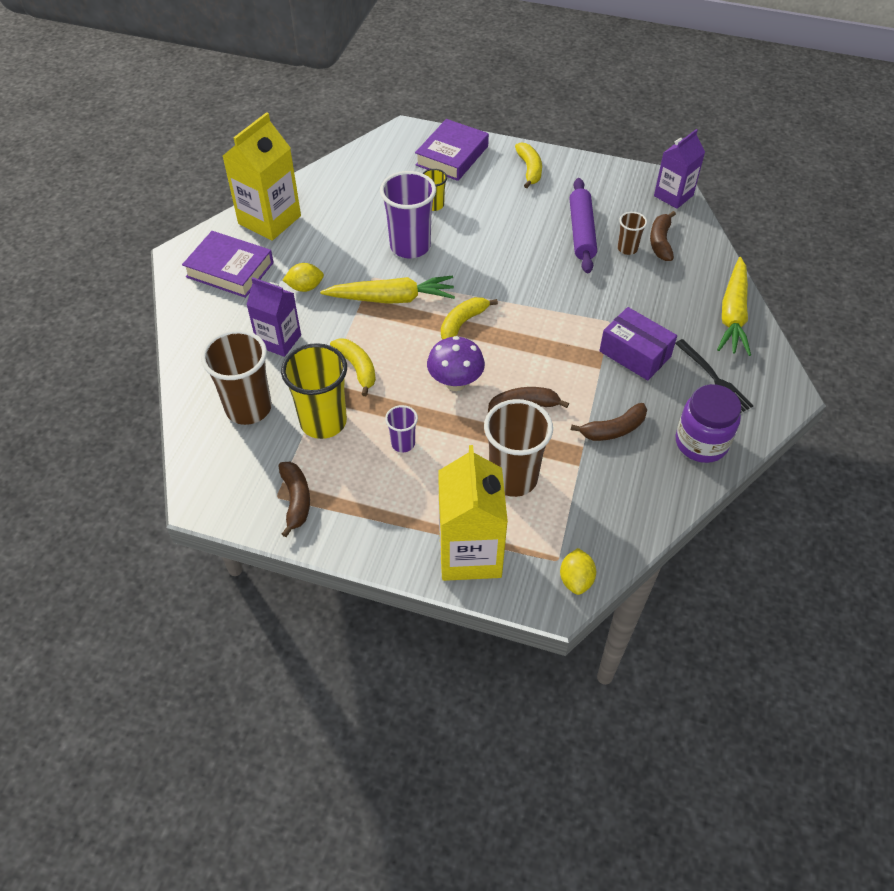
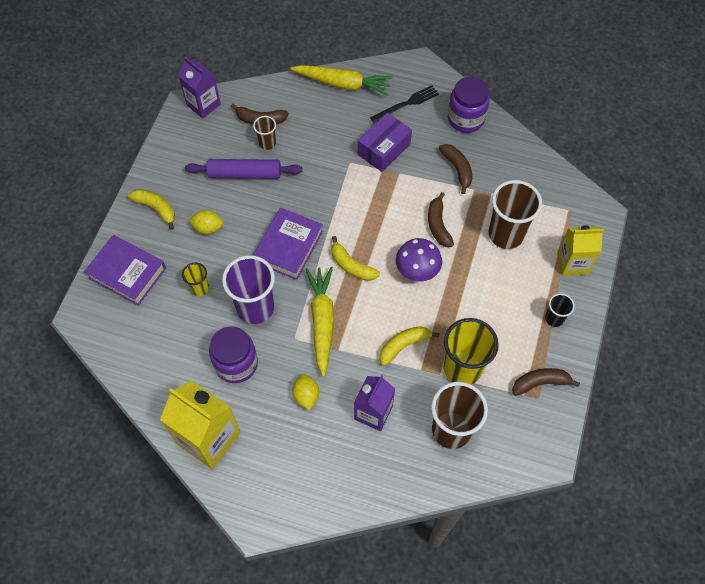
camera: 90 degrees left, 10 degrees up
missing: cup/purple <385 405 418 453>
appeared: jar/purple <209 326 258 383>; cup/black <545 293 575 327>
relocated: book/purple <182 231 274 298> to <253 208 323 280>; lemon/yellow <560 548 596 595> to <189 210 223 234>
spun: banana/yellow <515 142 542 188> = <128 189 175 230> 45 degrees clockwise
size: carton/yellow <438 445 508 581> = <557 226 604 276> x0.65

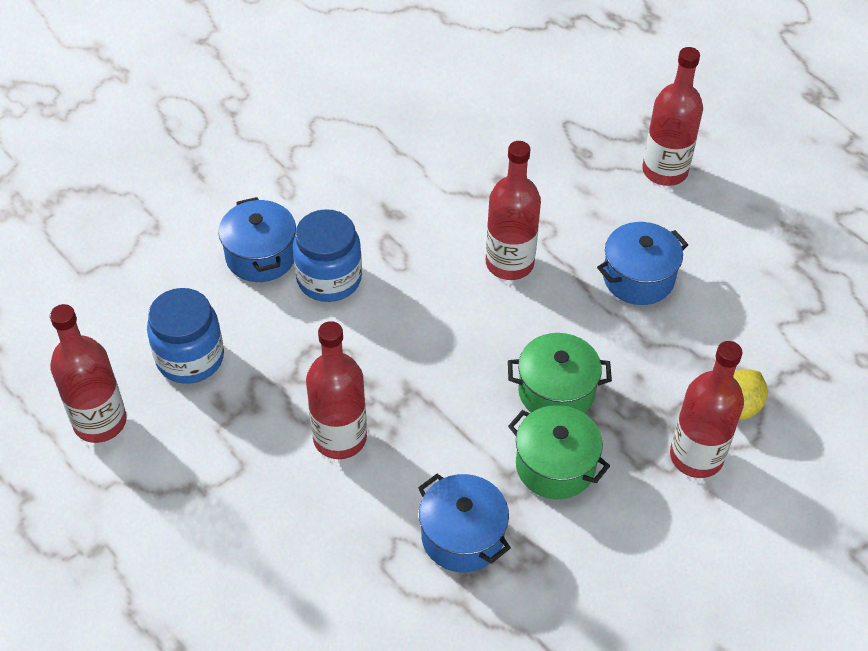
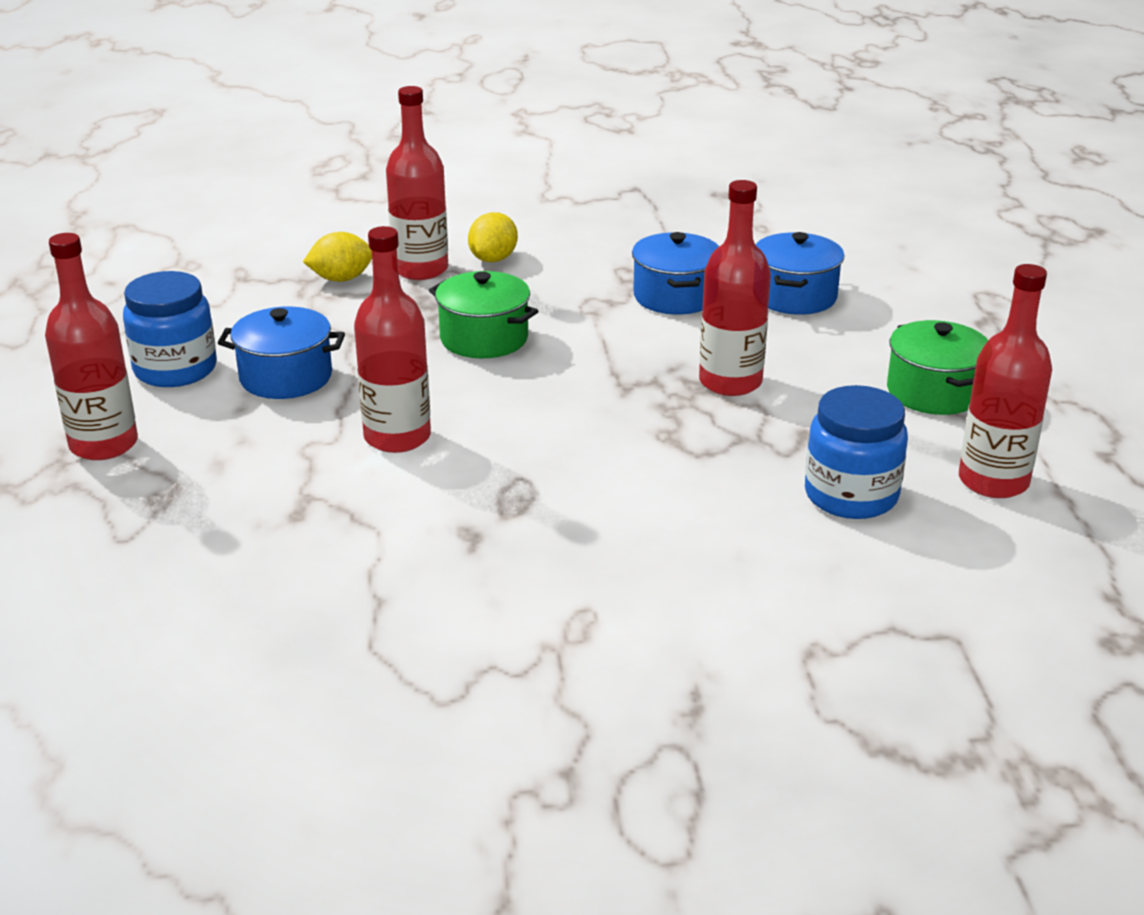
camera: 145 degrees left, 20 degrees down
appeared: lemon/yellow <468 212 518 262>
relocated: pot/blue <218 197 296 282> to <756 232 844 315>; jar/blue <293 209 362 302> to <123 271 217 387>; pot/green <508 405 610 499> to <887 320 988 415>

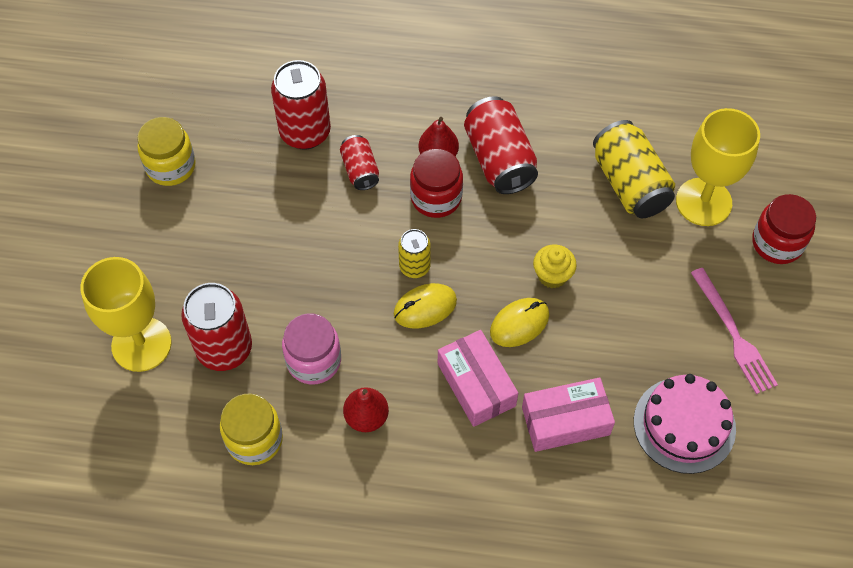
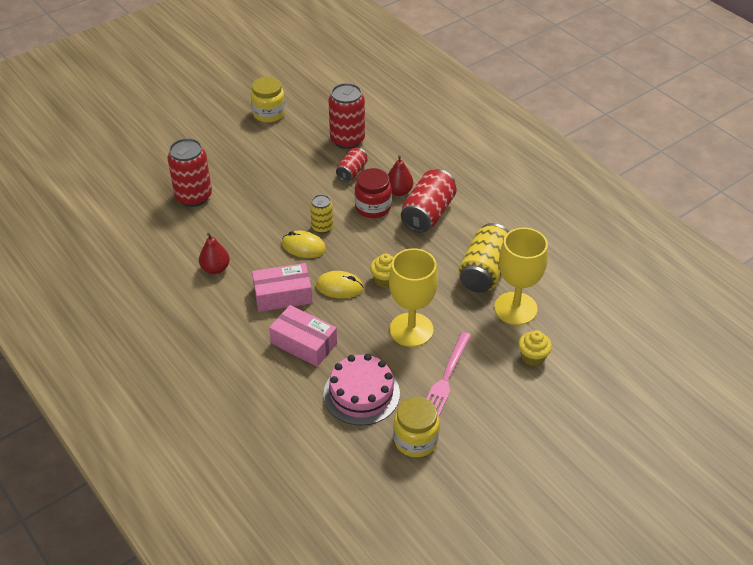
camera: 45 degrees right, 15 degrees down
missing: jar/pink <282 313 341 385>
relocated: goblet/yellow <80 257 172 372> to <389 248 438 347>; jar/yellow <220 393 283 465> to <394 397 440 457>
exchanged: jar/red <752 194 816 264> to cupcake/yellow <518 330 552 366>
spun: box/pink <438 330 518 427> = <252 263 312 312> 60 degrees clockwise

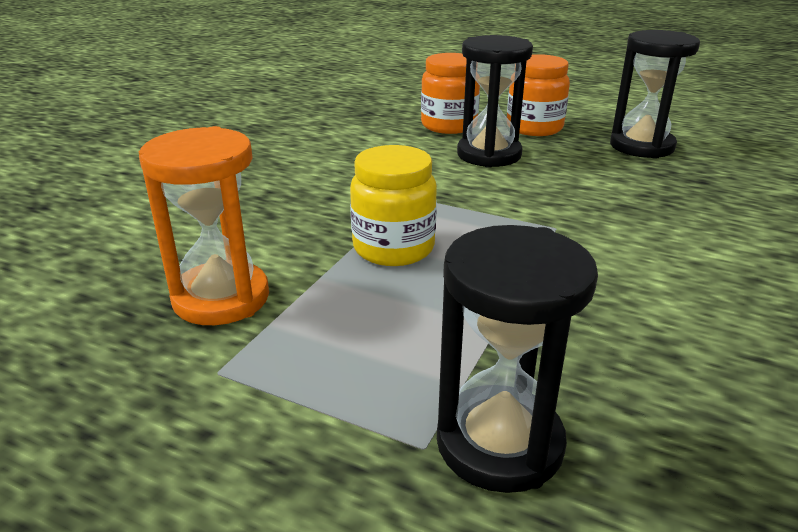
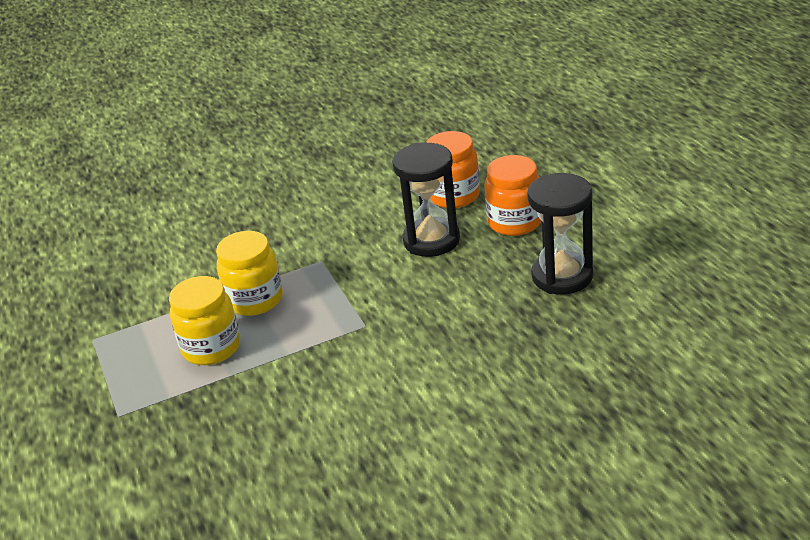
camera: 45 degrees right, 5 degrees up
missing: hourglass/orange <139 126 269 325>; hourglass/black <437 225 598 493>
appeared: jar/yellow <169 276 240 365>

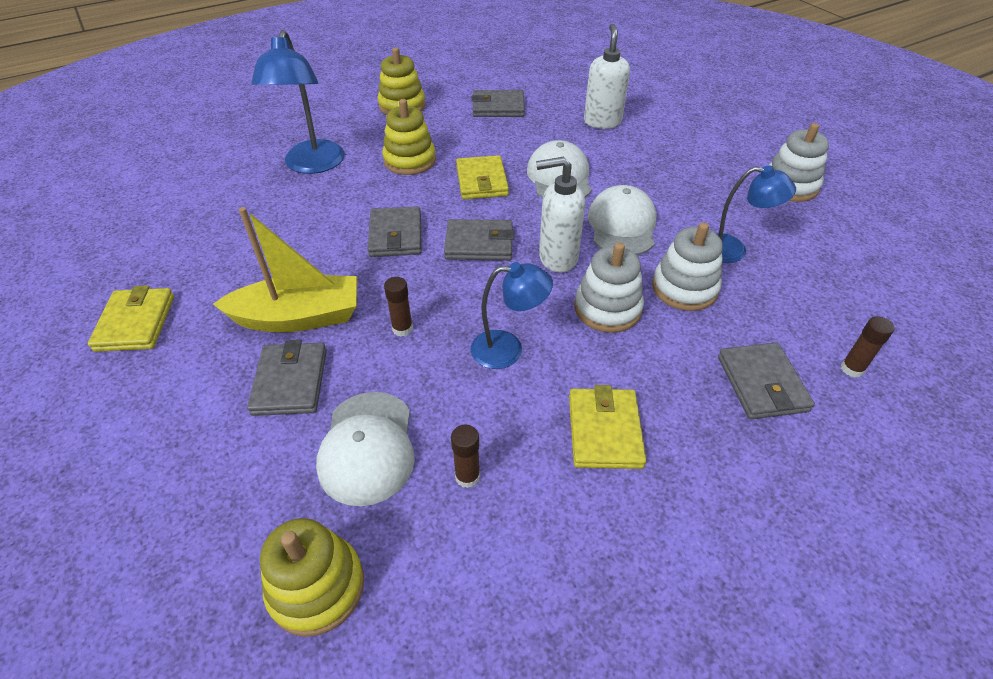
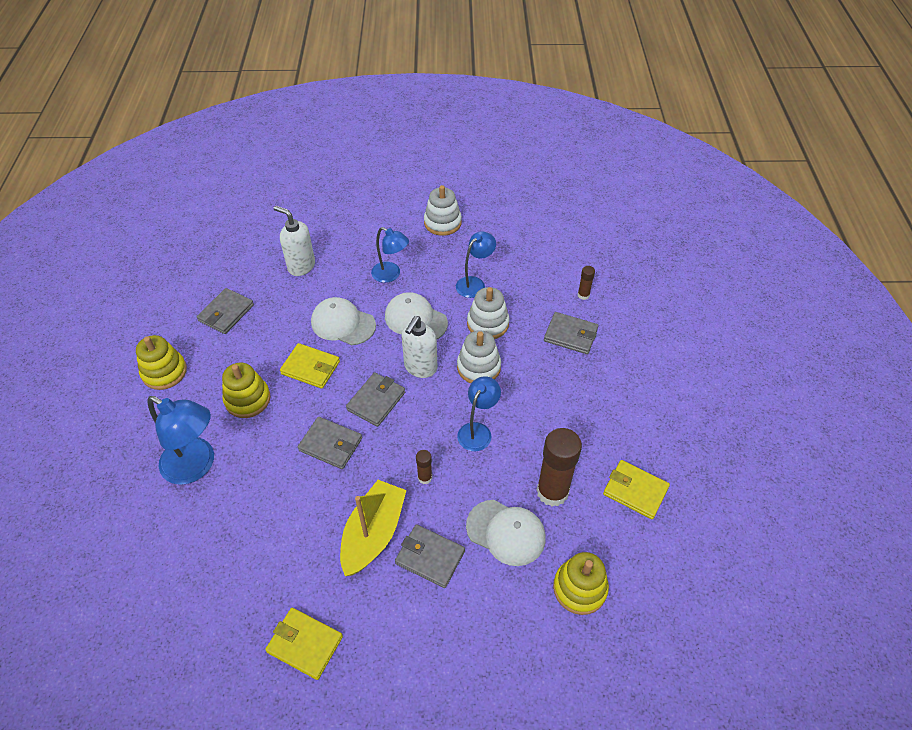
camera: 60 degrees left, 5 degrees up
appeared: lamp/blue <371 227 409 283>
relocated: wallet/yellow <569 385 646 469> to <603 460 670 519>
size: glue stick/brown <451 425 480 488> = <537 428 582 506> x2.18

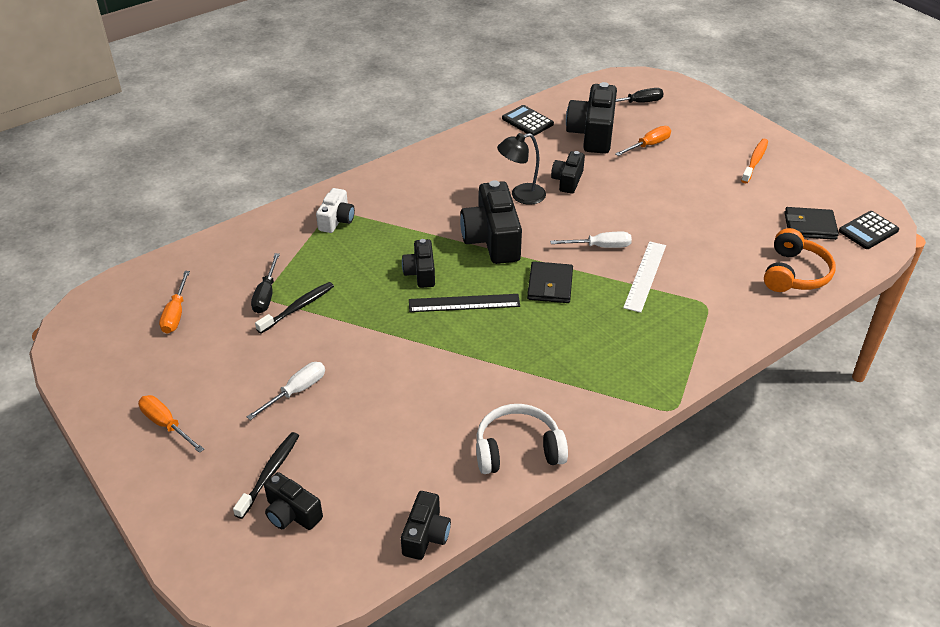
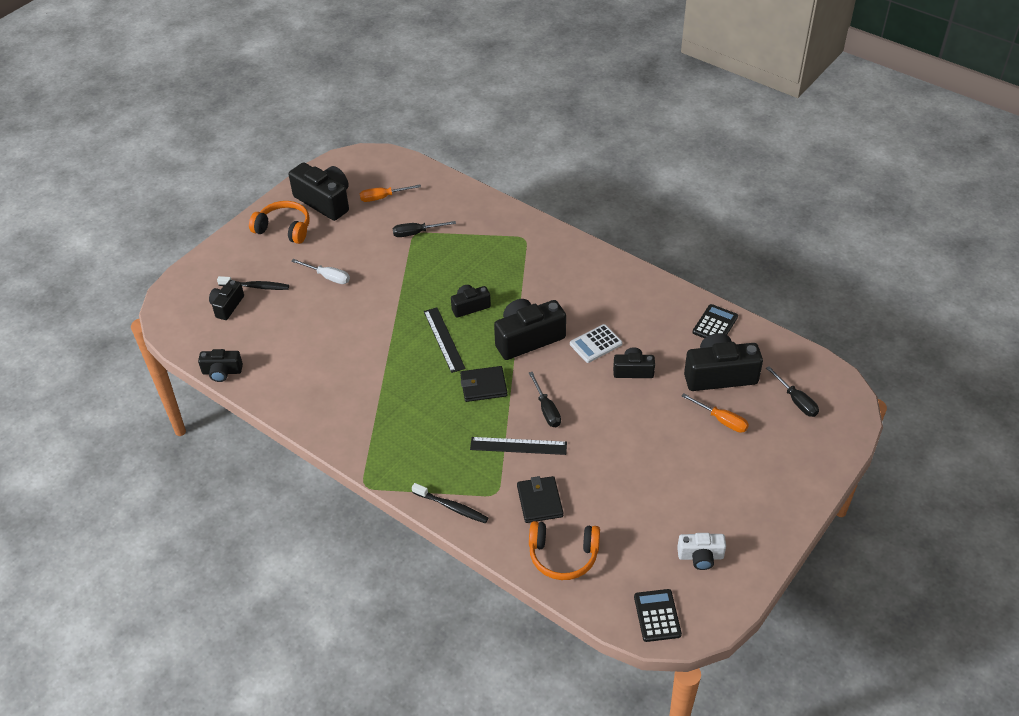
camera: 75 degrees right, 5 degrees up
missing: headphones/white <476 404 568 474>; toothbrush/orange <741 139 768 183>
appeared: camera/black <289 162 349 221>
relocated: toothbrush/black <255 282 334 334> to <412 483 488 523>; camera/white <316 188 355 233> to <677 533 726 570>; wallet/black <784 207 839 240> to <517 476 563 523>
exchanged: screwdriver/orange <138 395 204 453> to headphones/orange <249 201 310 244>; lamp/black <497 133 546 205> to calculator/white <570 324 623 363>
colour: screwdriver/white <550 232 632 248> to screwdriver/black <529 372 561 427>; ruler/white <623 241 666 313> to ruler/black <470 437 567 455>
spun: calculator/black <839 211 899 249> = <634 589 682 642> 45 degrees clockwise

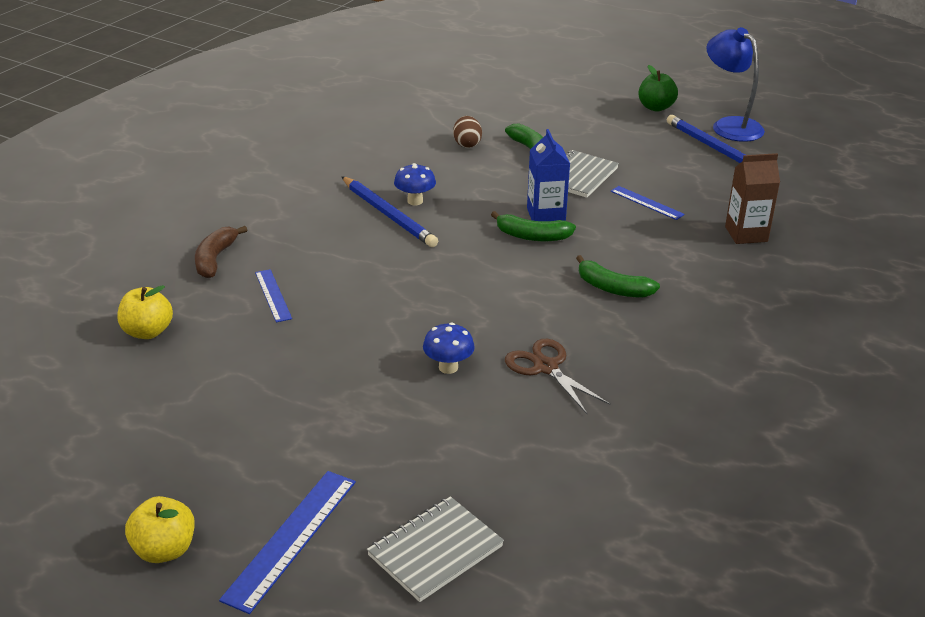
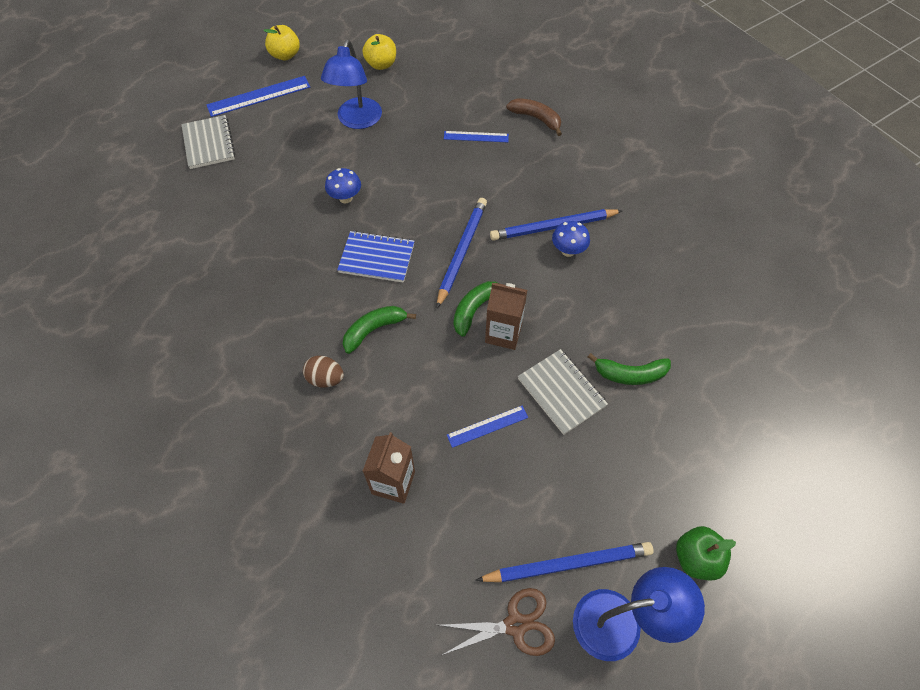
camera: 115 degrees right, 25 degrees up
appeared: lamp/blue <321 40 382 129>; notebook/blue <337 231 414 283>; pencil/blue <437 198 487 308>
relocated: apple/yellow <117 285 173 339> to <362 34 396 70>; egg/brown <453 116 482 148> to <303 356 344 388>; scissors/brown <505 339 610 414> to <440 588 555 656>
colour: carton/blue <527 129 570 221> to carton/brown <485 283 527 350>
spun: ruler/blue <219 471 356 614> = <206 76 310 117> 75 degrees counterclockwise

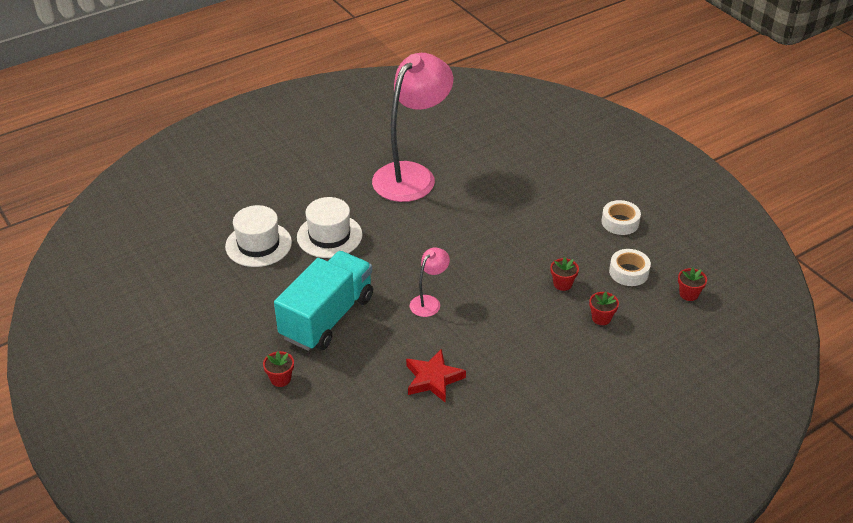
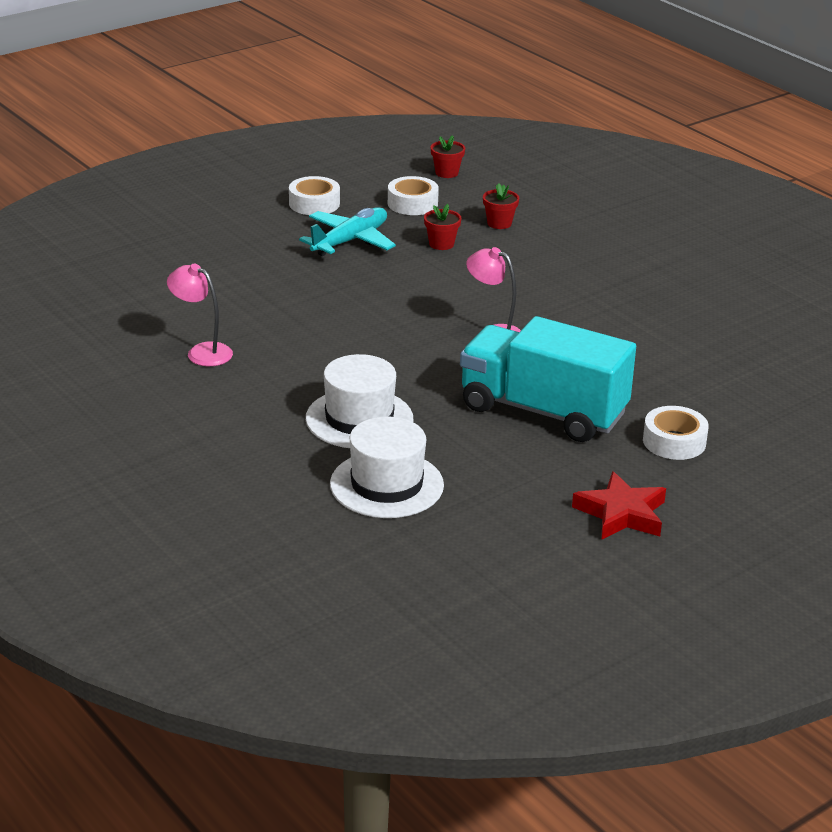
camera: 95 degrees left, 10 degrees down
appeared: plane/turquoise <299 207 396 256>
relocated: star/red <406 349 466 403> to <572 471 666 540>
exchanged: flower pot/red <263 351 294 387> to tape/white <643 406 709 460>
size: lamp/pink <372 53 453 202> = <167 264 233 366> x0.43

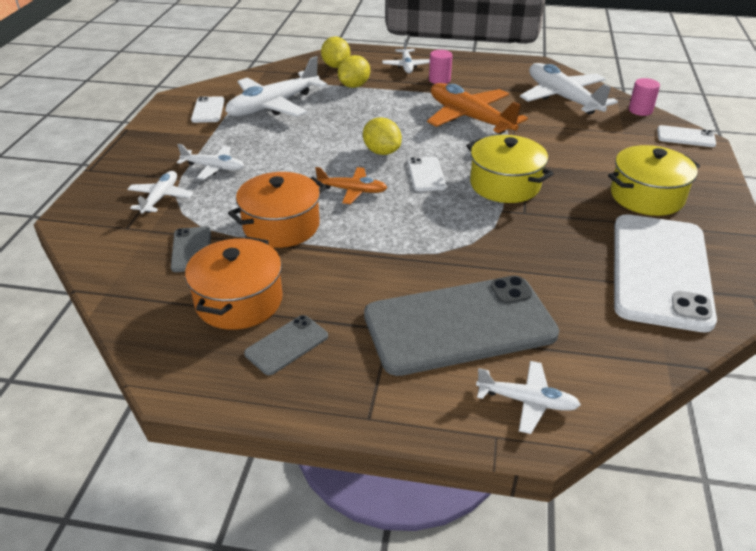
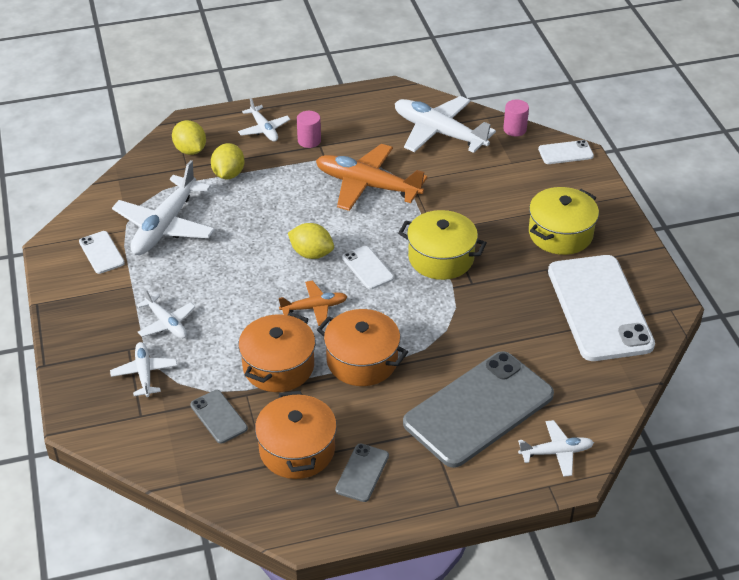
camera: 25 degrees left, 5 degrees up
appeared: pot/orange <317 309 408 386>
spun: plane/white <177 144 244 180> = <137 288 195 339> 60 degrees clockwise

